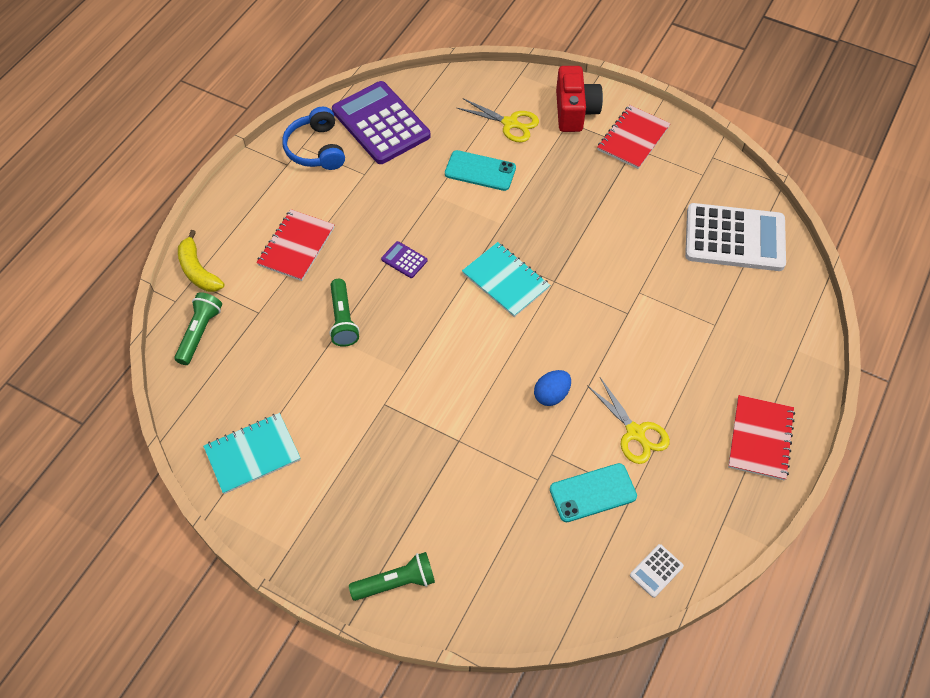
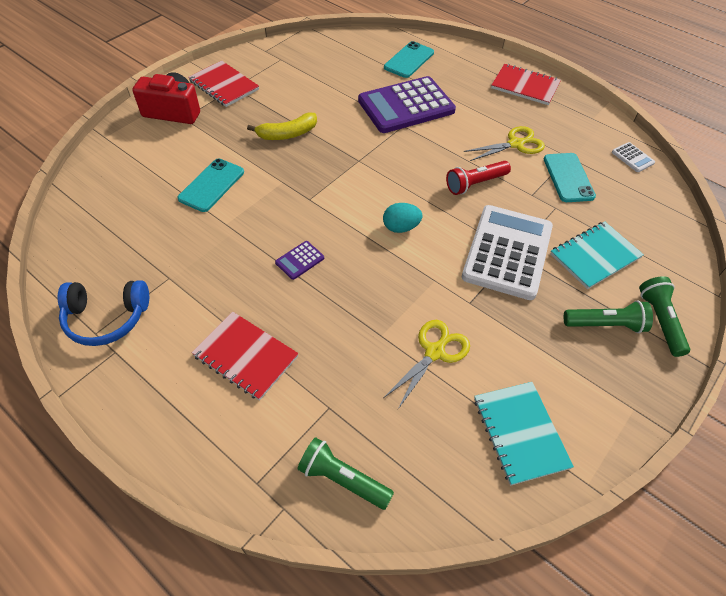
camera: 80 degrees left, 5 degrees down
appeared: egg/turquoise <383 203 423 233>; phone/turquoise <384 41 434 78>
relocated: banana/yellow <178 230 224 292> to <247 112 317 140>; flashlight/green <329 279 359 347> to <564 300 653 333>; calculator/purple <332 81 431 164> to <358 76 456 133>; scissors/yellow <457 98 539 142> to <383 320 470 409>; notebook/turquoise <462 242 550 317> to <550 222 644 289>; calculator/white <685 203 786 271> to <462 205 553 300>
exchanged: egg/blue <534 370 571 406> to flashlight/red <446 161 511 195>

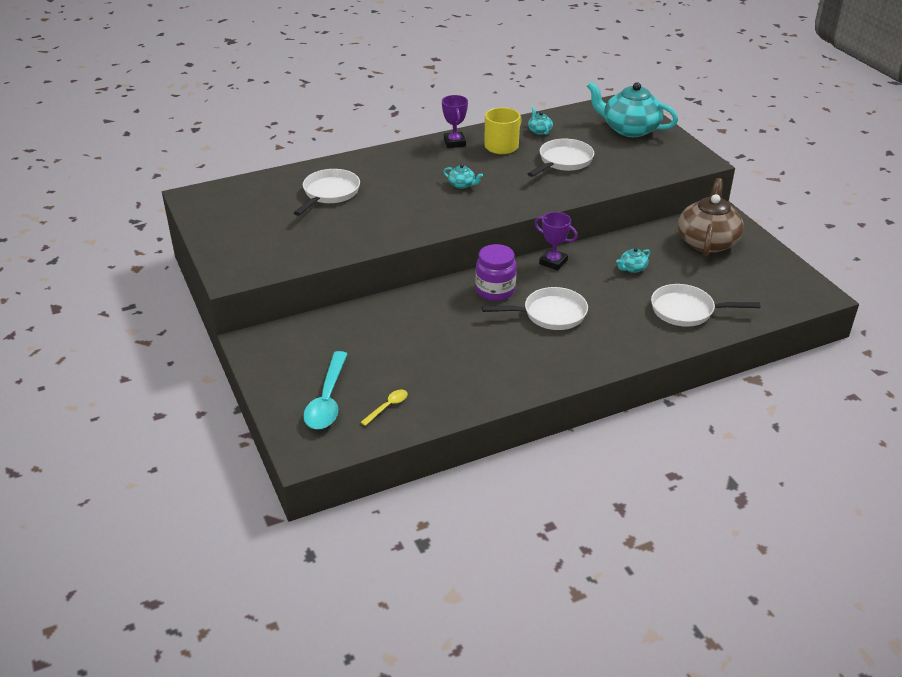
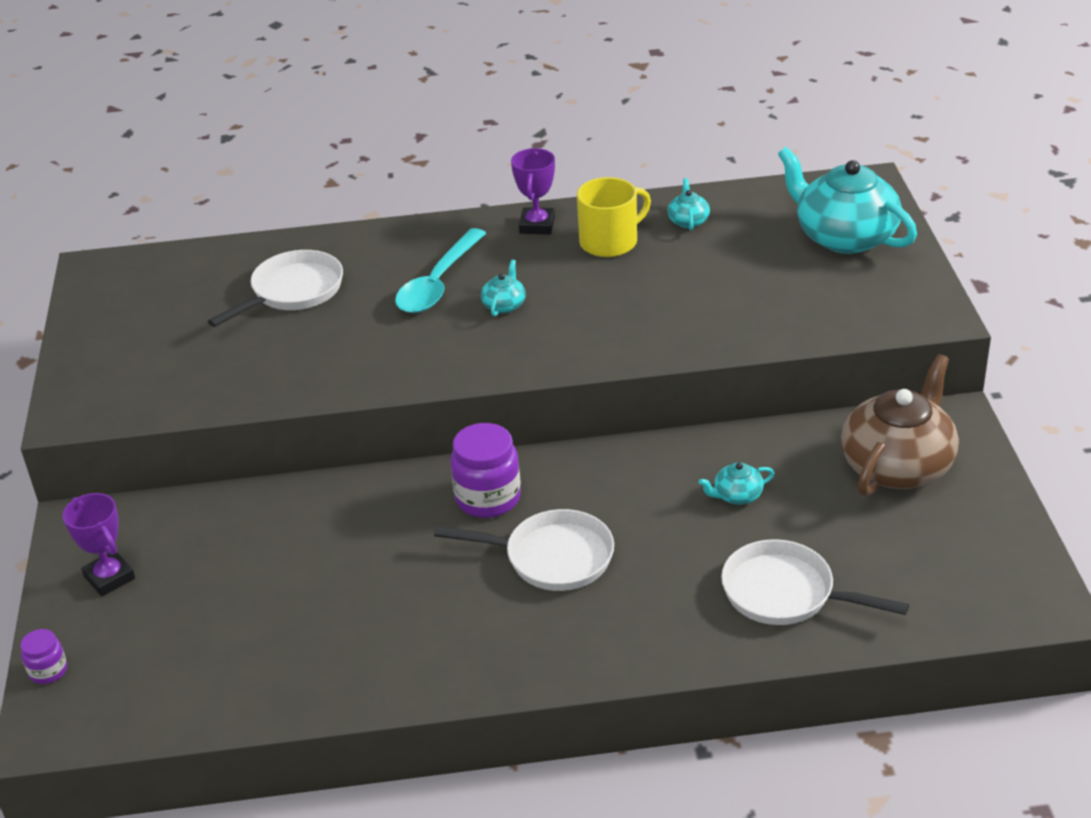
camera: 20 degrees right, 0 degrees up
missing: spoon/yellow <361 389 408 426>; pan/white <528 139 594 177>
appeared: jar/purple <20 629 67 684>
relocated: spoon/turquoise <303 351 347 429> to <395 228 486 313>; trophy/purple <535 212 578 271> to <62 493 135 596>
spun: teapot/turquoise <443 164 483 189> = <481 260 526 316> 120 degrees counterclockwise

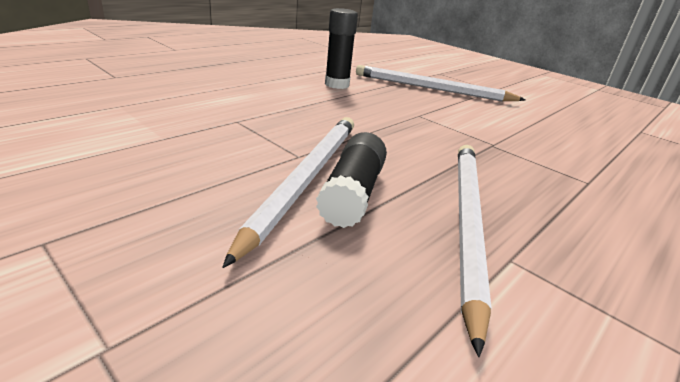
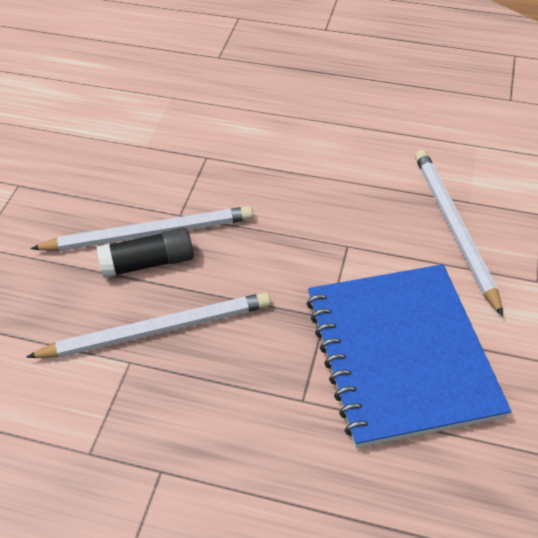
camera: 65 degrees right, 20 degrees up
missing: glue stick/black <325 8 358 89>
appeared: notebook/blue <306 264 511 448>

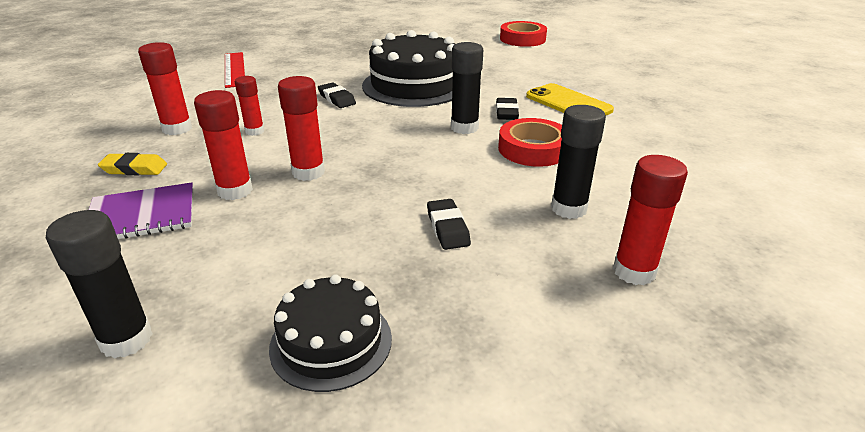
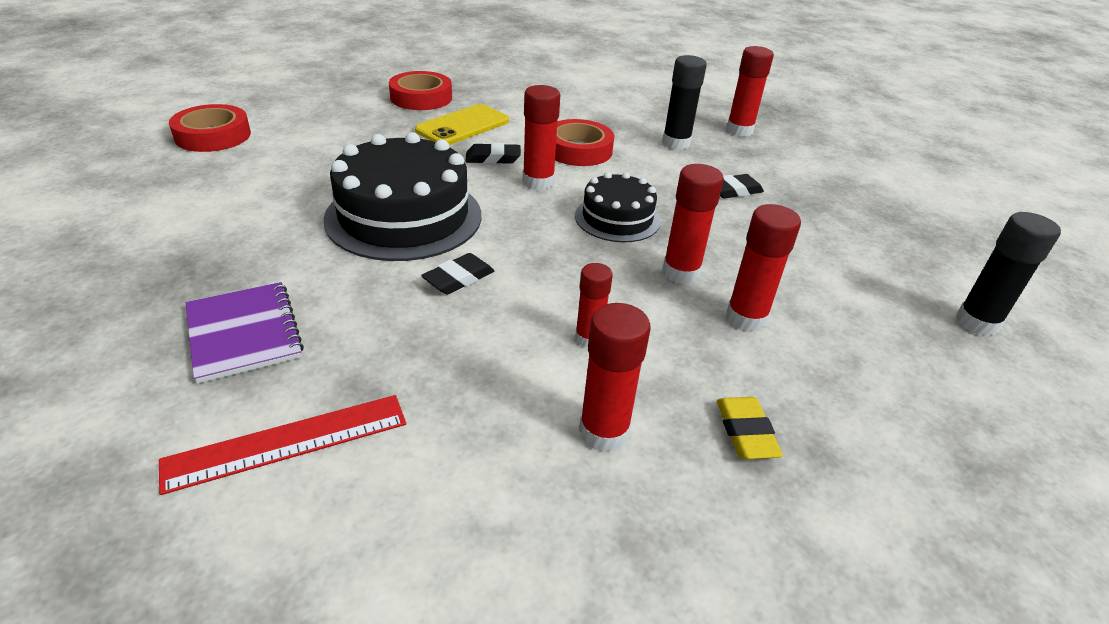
camera: 100 degrees left, 5 degrees up
appeared: tape/red <389 71 452 110>
relocated: notebook/purple <89 183 193 239> to <186 282 304 384>; cake/black <269 274 392 392> to <575 172 660 242>
colour: glue stick/black <451 42 483 134> to glue stick/red <523 85 560 190>

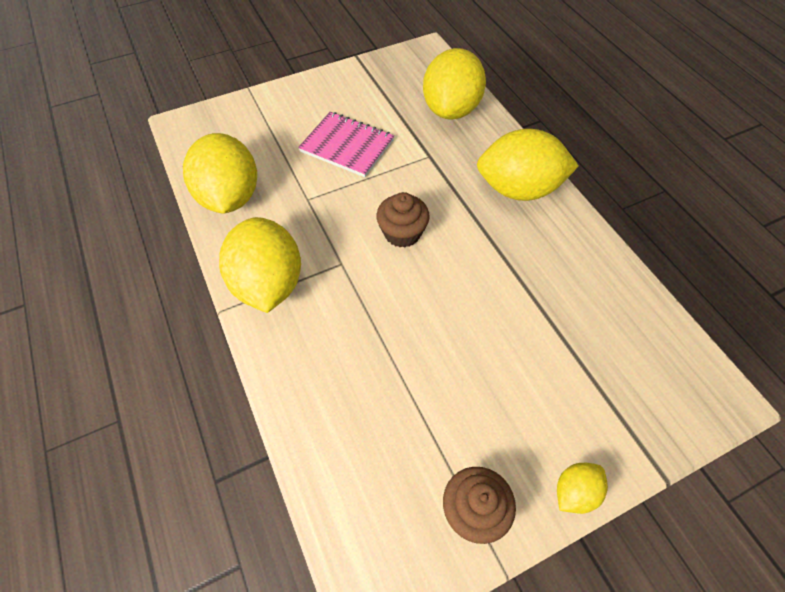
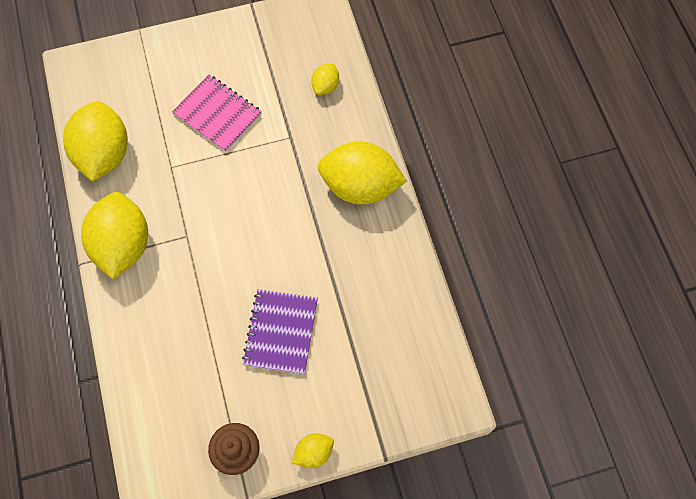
camera: 10 degrees right, 10 degrees up
missing: cupcake/brown <376 192 430 248>
appeared: notebook/purple <242 289 318 374>
size: lemon/yellow <423 48 486 120> = <311 64 339 95> x0.46

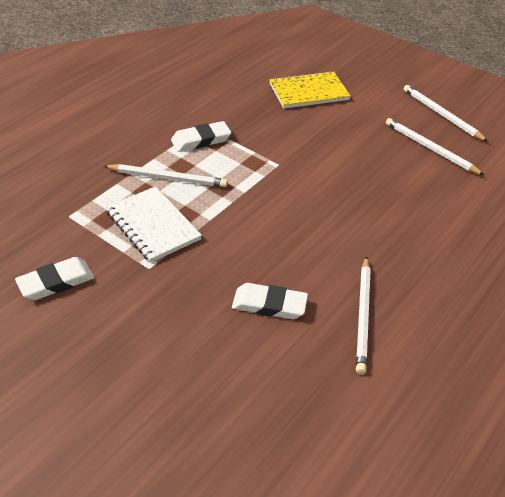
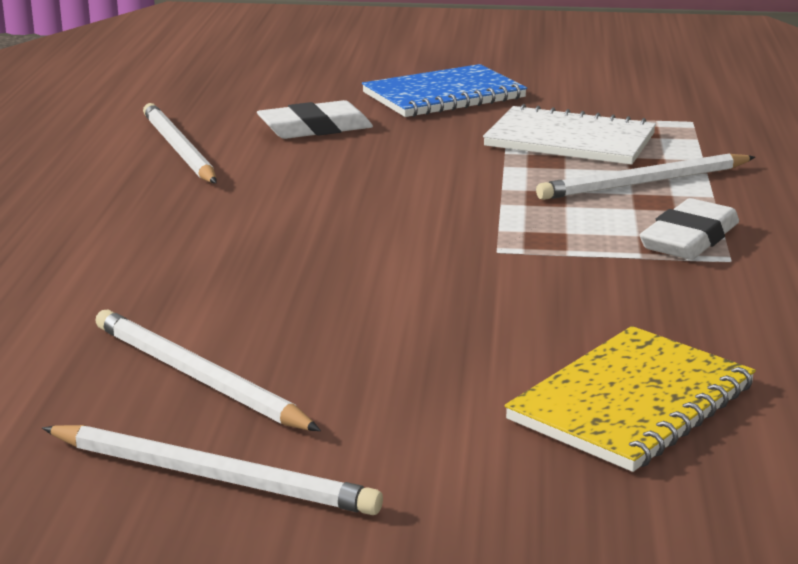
camera: 150 degrees right, 20 degrees down
missing: eraser/white <15 257 94 300>
appeared: notebook/blue <362 64 527 117>
spun: pencil/white <386 118 484 175> = <95 310 321 431> 150 degrees counterclockwise

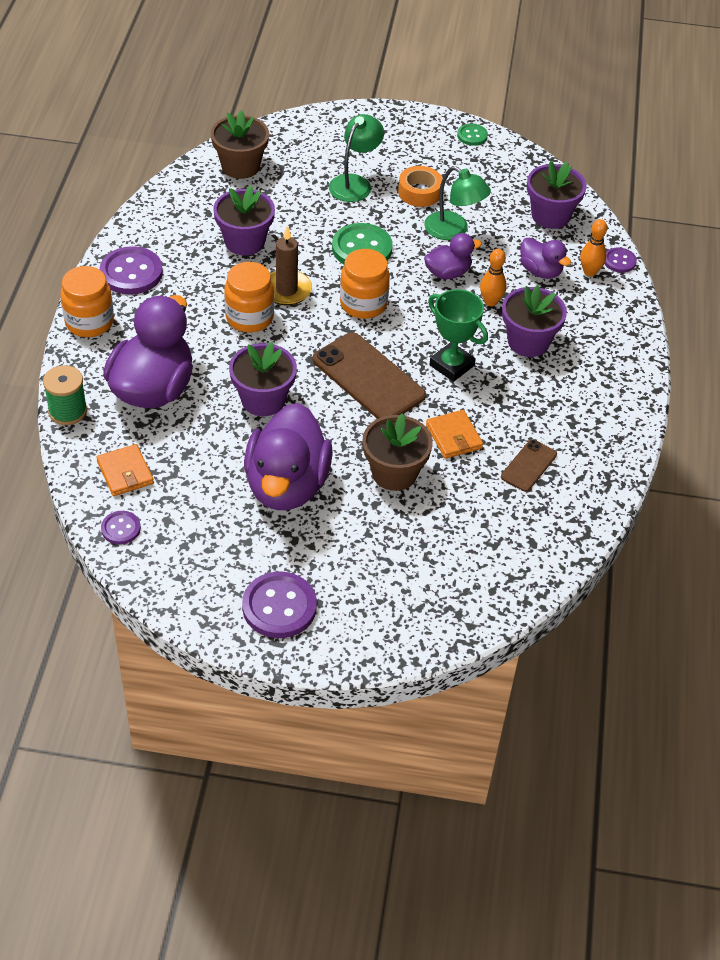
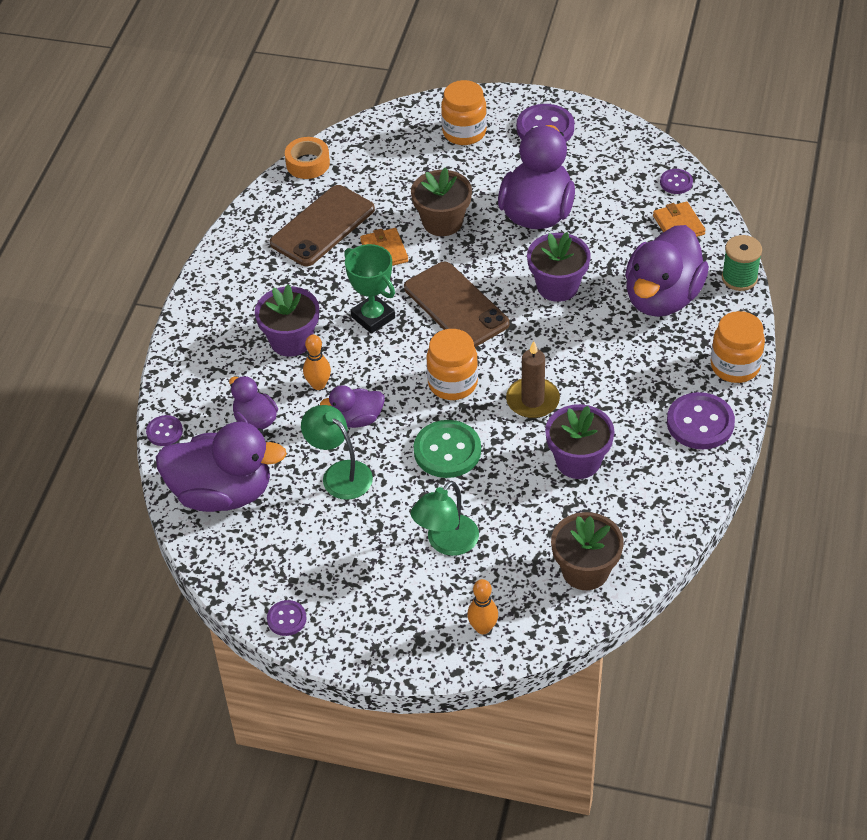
camera: 170 degrees left, 0 degrees up
relocated: jar/orange <224 262 274 332> to <441 80 487 145>; tape/orange <398 166 443 207> to <285 137 330 179>; bowling pin/orange <580 219 607 276> to <467 579 498 634>
exchanged: flower pot/purple <527 161 587 229> to duck/purple <156 422 287 512>
colour: button/green <457 124 488 146> to button/purple <267 600 306 636>
size: phone/brown <501 439 557 492> = <270 185 375 266> x1.91

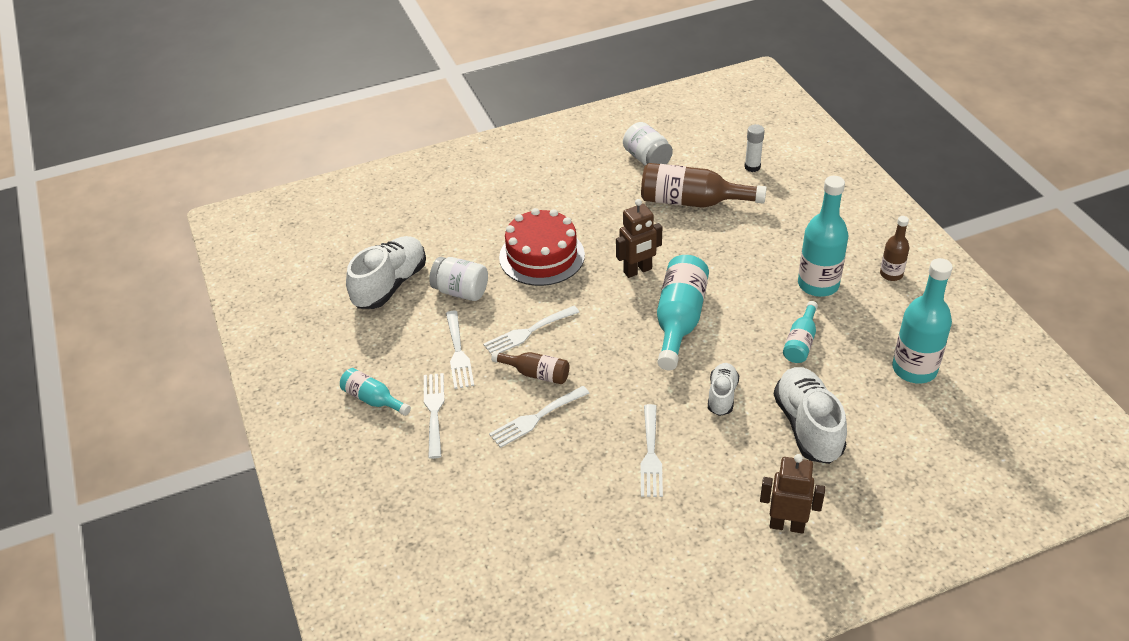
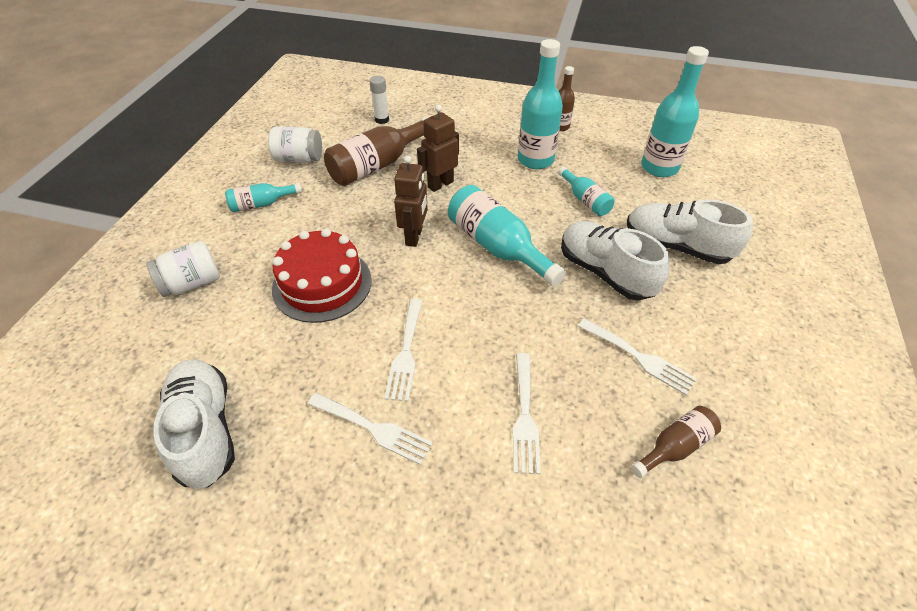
camera: 55 degrees left, 5 degrees up
missing: fork/white <424 373 444 459>
relocated: bottle/turquoise <340 368 411 416> to <225 183 302 212>; jar/white <429 257 488 301> to <146 241 220 297>; bottle/brown <491 351 569 384> to <631 406 721 478>; robot/brown <760 454 825 533> to <417 105 459 192>
size: shoe/white <708 363 739 416> = <561 221 670 301> x1.74

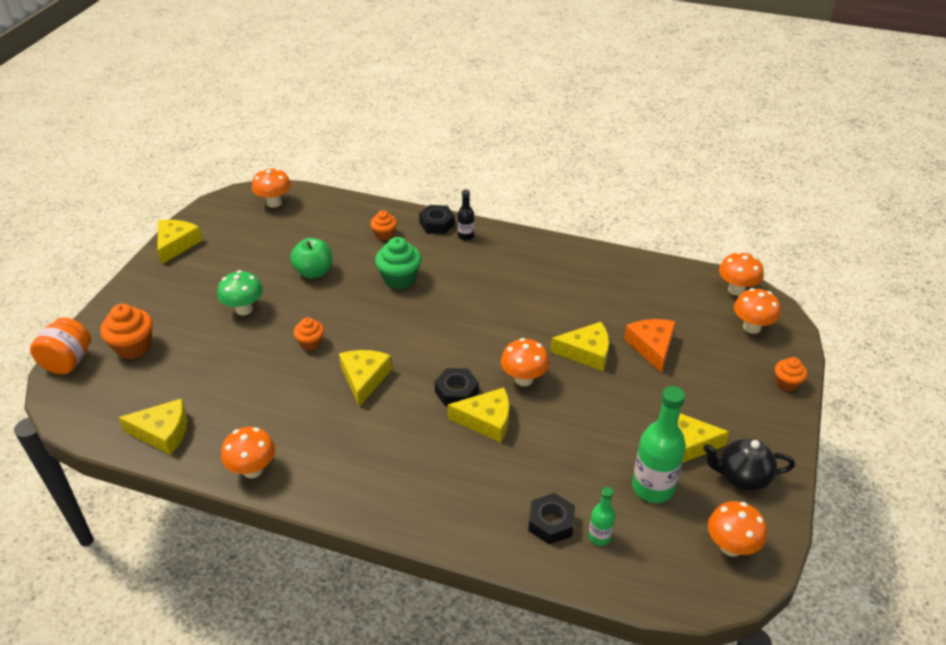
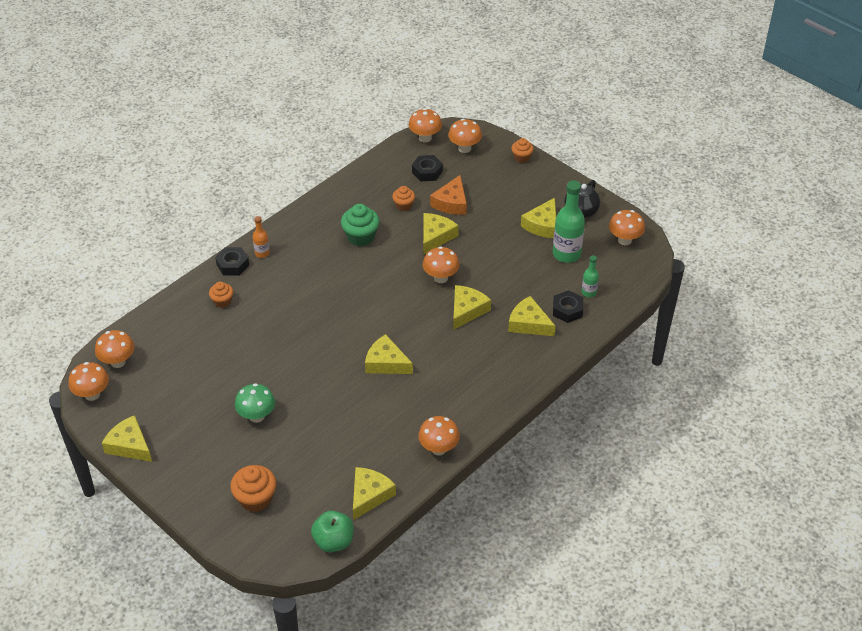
camera: 65 degrees left, 5 degrees up
missing: jar/orange <30 317 91 374>
appeared: mushroom/orange <68 362 109 401>; cheese/yellow <508 296 556 336>
relocated: apple/green <290 238 332 279> to <311 511 354 552>; cupcake/orange <294 317 324 351> to <392 186 415 211>; cupcake/green <375 237 422 289> to <341 204 379 246>; nut/black <435 368 479 406> to <412 155 443 181>
colour: bottle/black <457 189 474 241> to bottle/orange <253 216 270 258>
spun: cheese/orange <624 319 676 373> = <430 175 467 215> 90 degrees counterclockwise

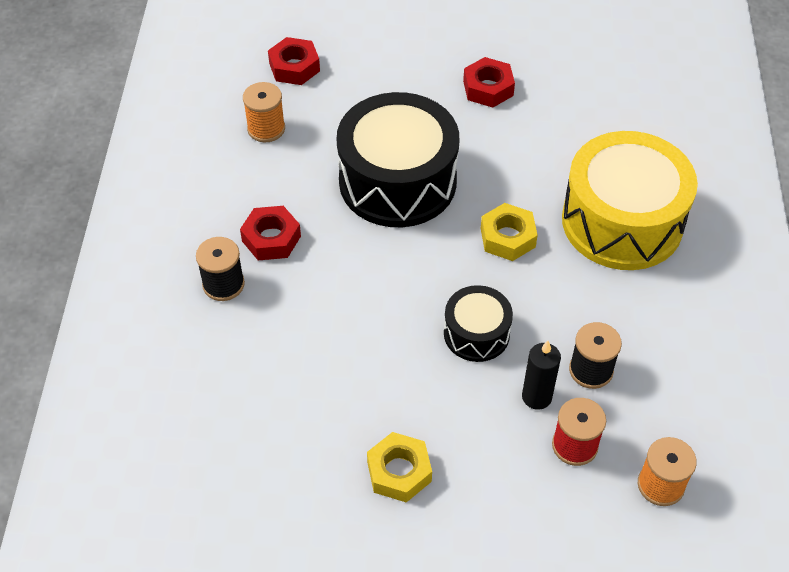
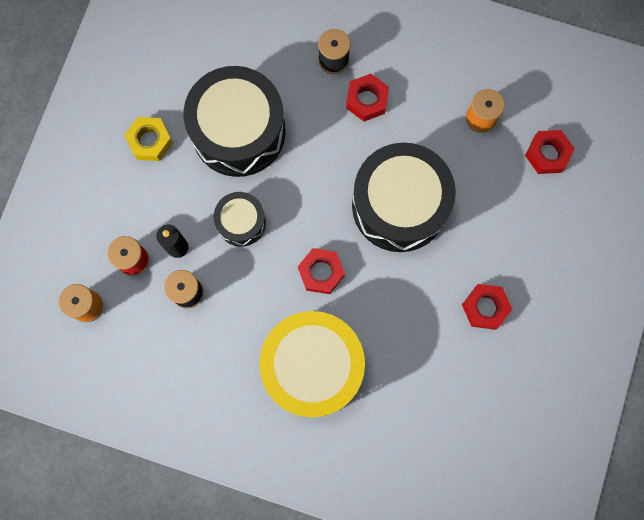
camera: 105 degrees right, 25 degrees up
appeared: drum/black <183 66 286 177>
colour: nut/yellow <481 203 538 261> to nut/red <298 248 345 294>

